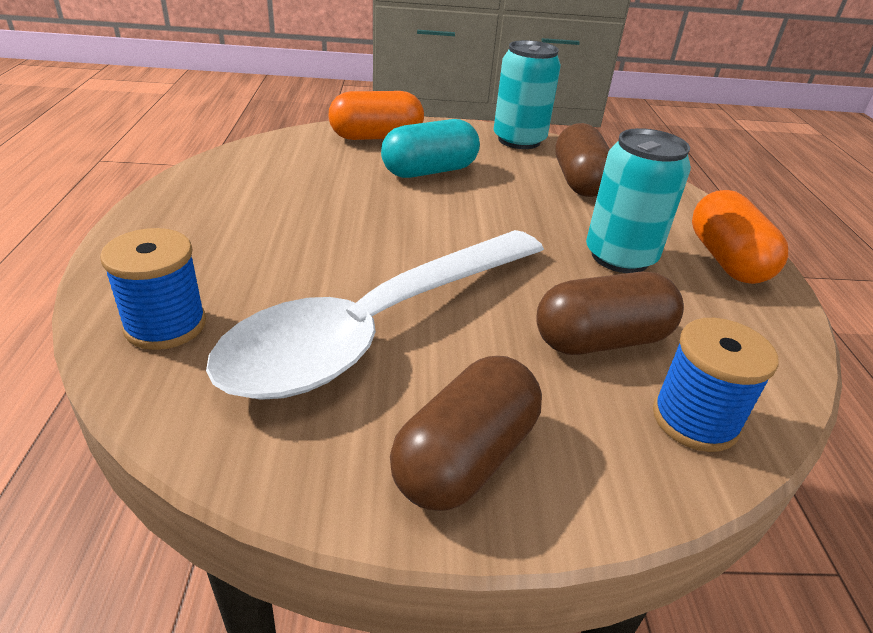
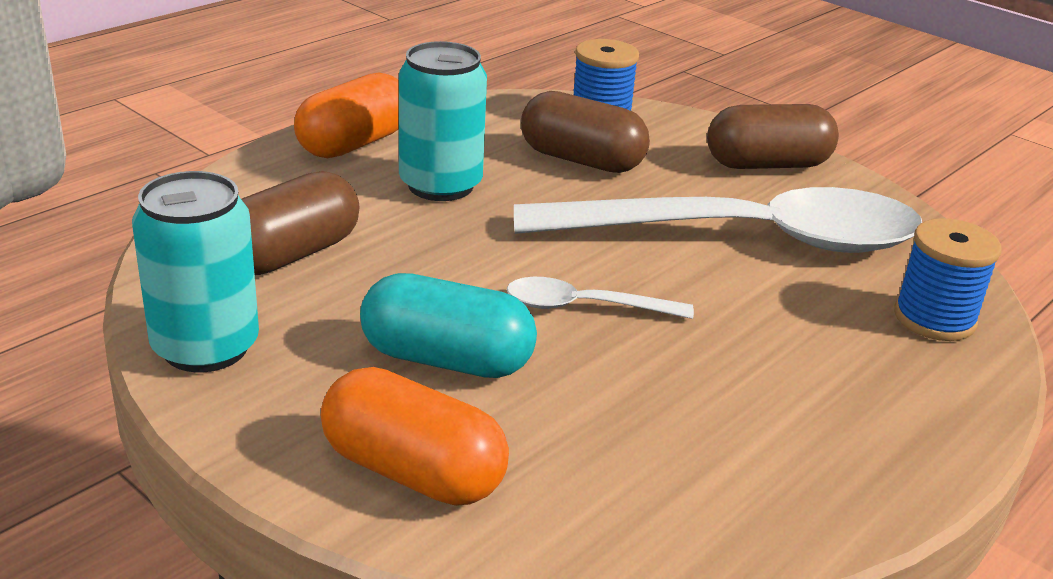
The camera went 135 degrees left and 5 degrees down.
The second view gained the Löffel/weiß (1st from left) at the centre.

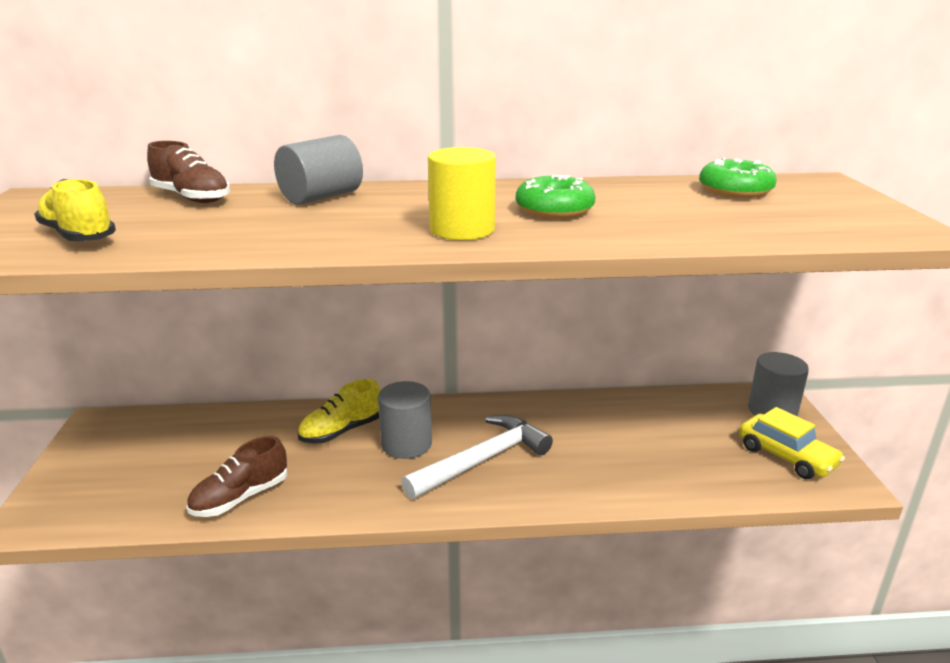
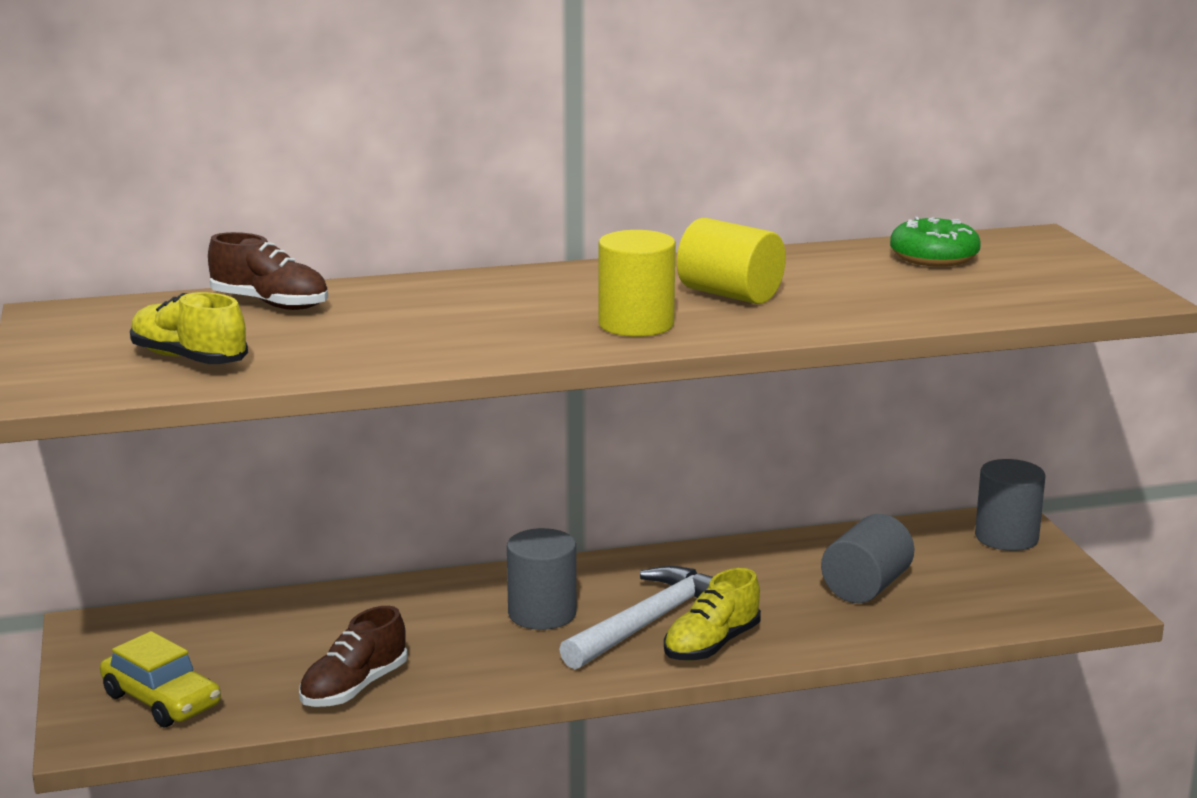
The camera went 10 degrees left and 5 degrees down.
The Vollzylinder/grau (1st from left in the first image) ended up elsewhere, having gone from the top centre to the bottom right.
The Schuh/gelb (2nd from left) ended up elsewhere, having gone from the centre to the bottom centre.
Where the Donut/grün (1st from left) stood at the top centre, the Vollzylinder/gelb (2nd from left) came to stand at the top centre.
The Auto/gelb ended up elsewhere, having gone from the bottom right to the bottom left.

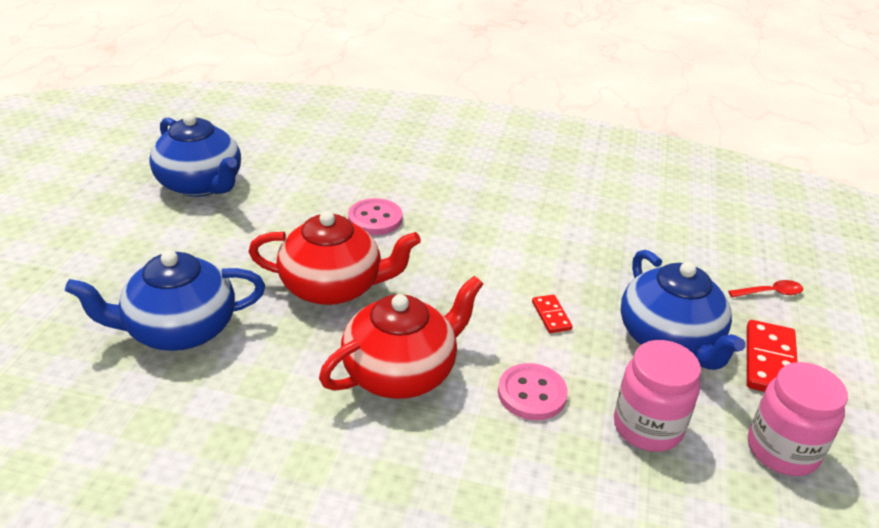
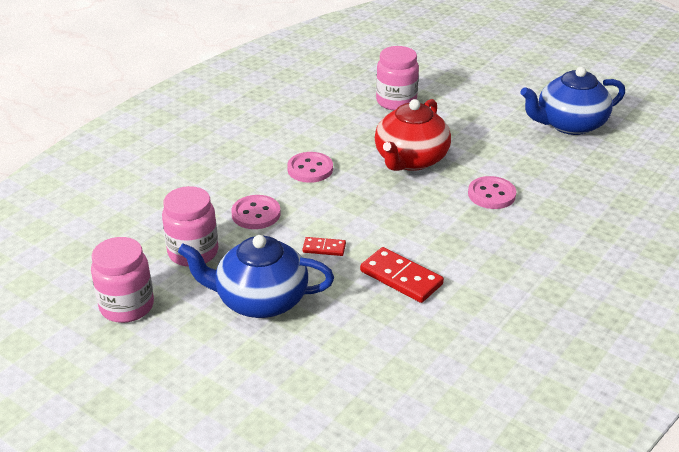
The camera went 115 degrees right and 0 degrees up.
Where the Teekanne/blau (1st from left) stood at the middle left, the Einmachglas/rosa (3rd from left) came to stand at the top centre.
Where the Teekanne/rot (2nd from left) stood at the centre, the Knopf/rosa (2nd from left) came to stand at the centre.
The second view lost the Löffel/rot at the middle right.
The Dominostein/rot (2nd from left) ended up elsewhere, having gone from the bottom right to the centre.

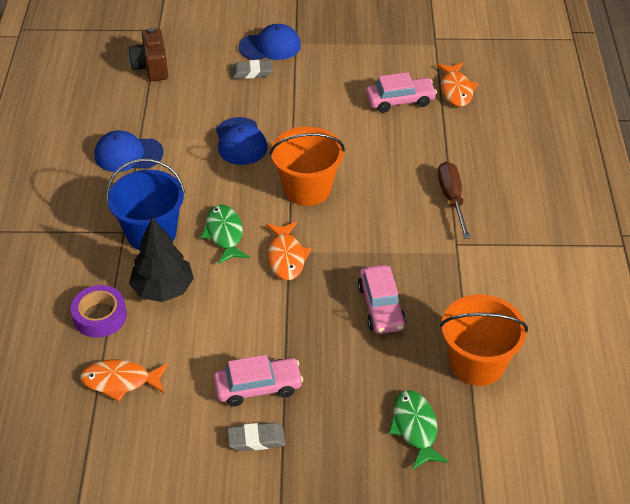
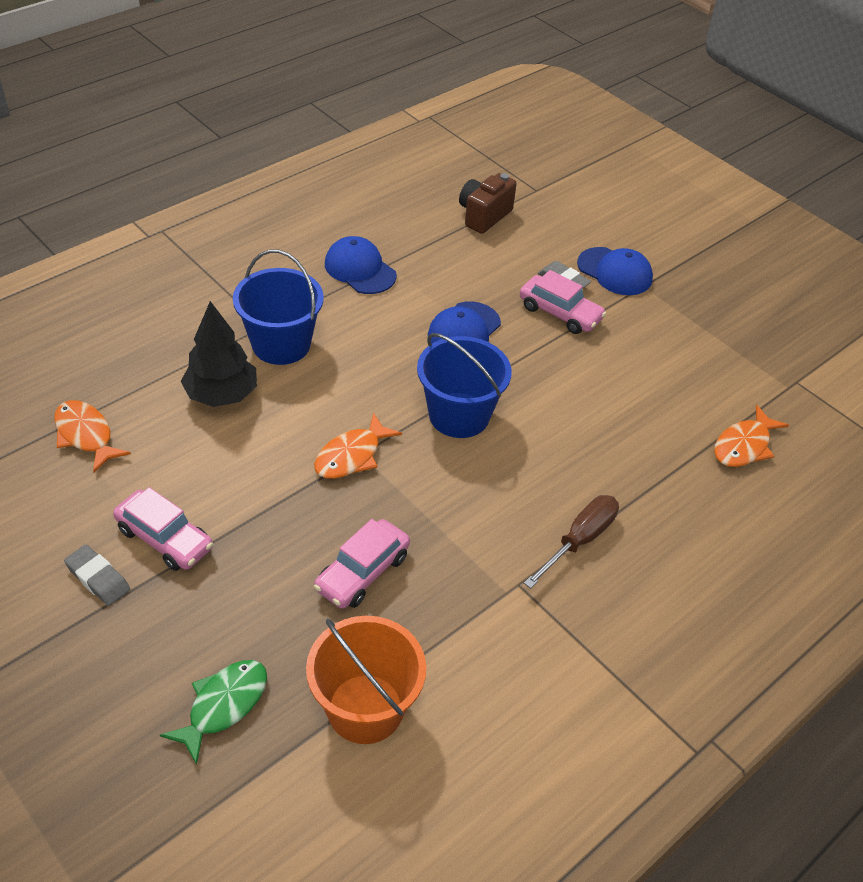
The camera went 45 degrees right and 0 degrees up.
The second view lost the Klebeband/lila at the middle left.
The second view lost the Fisch/grün (1st from left) at the centre.
What was the Eimer/orange (1st from left) at the top centre turned into the Eimer/blau (2nd from left) at the centre.
The Auto/rosa (3rd from left) ended up elsewhere, having gone from the top centre to the centre.

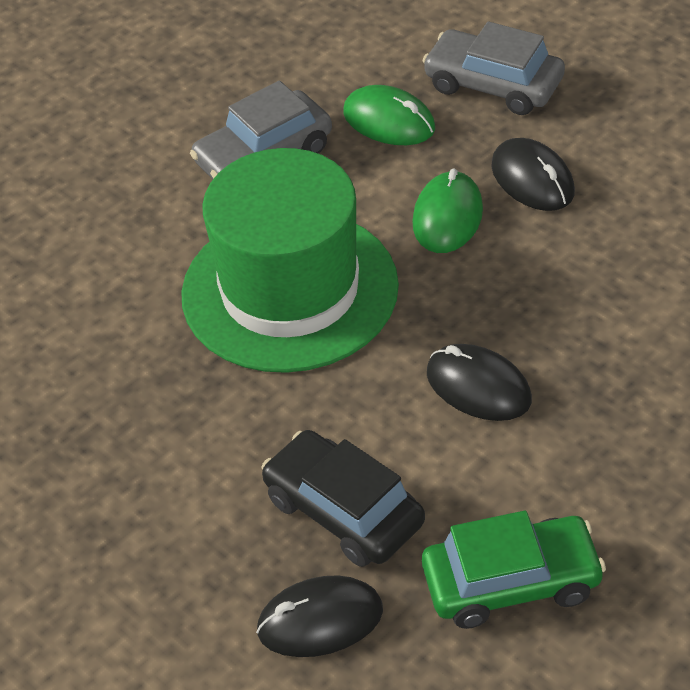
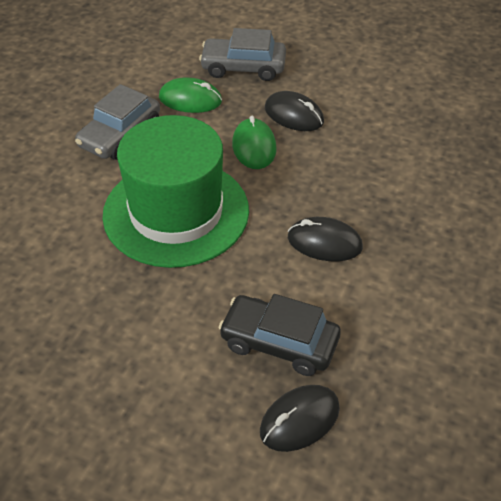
The camera went 25 degrees left and 0 degrees up.
The second view lost the Auto/grün at the bottom right.

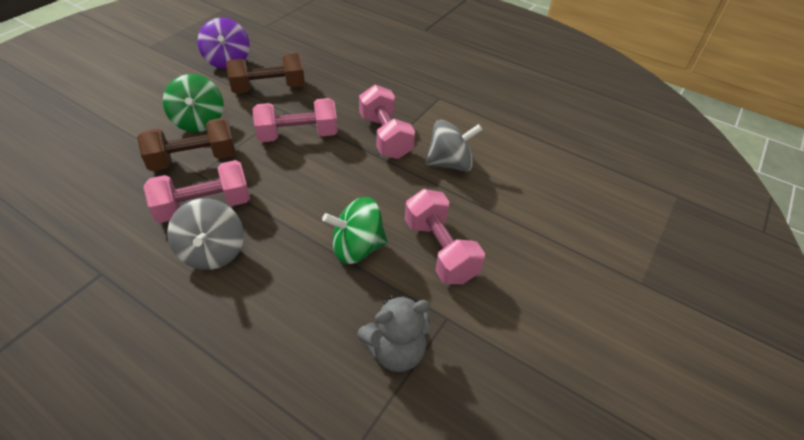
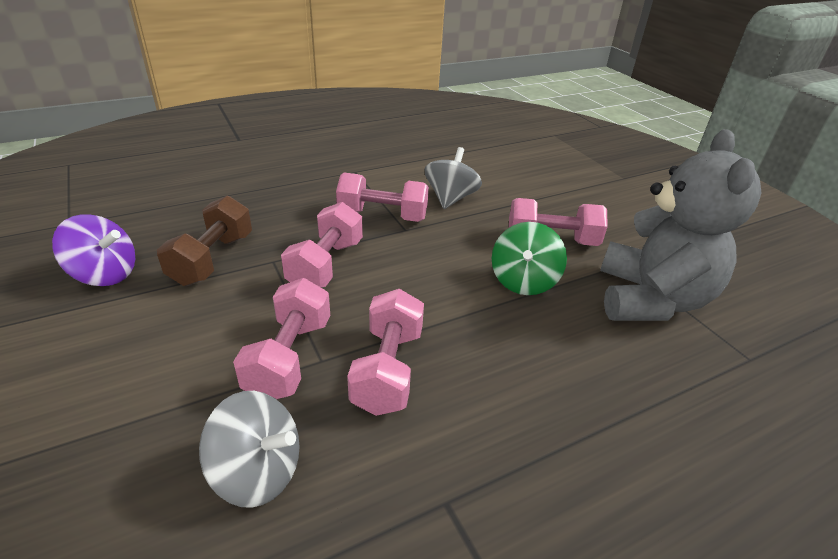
The camera went 60 degrees left and 10 degrees down.
What was the Hantel/braun (1st from left) at the top left turned into the Hantel/rosa (1st from left) at the centre.
The second view lost the Kreisel/grün (1st from left) at the top left.
The Kreisel/grau (1st from left) ended up elsewhere, having gone from the middle left to the bottom left.
The size of the Teddybär/grau at the bottom centre changed by a factor of 1.88.

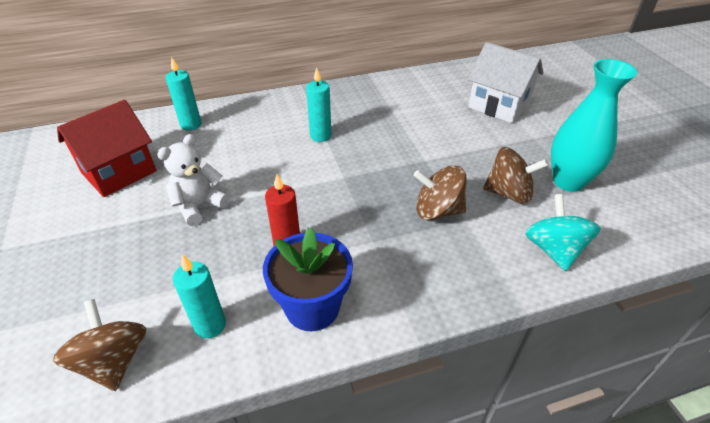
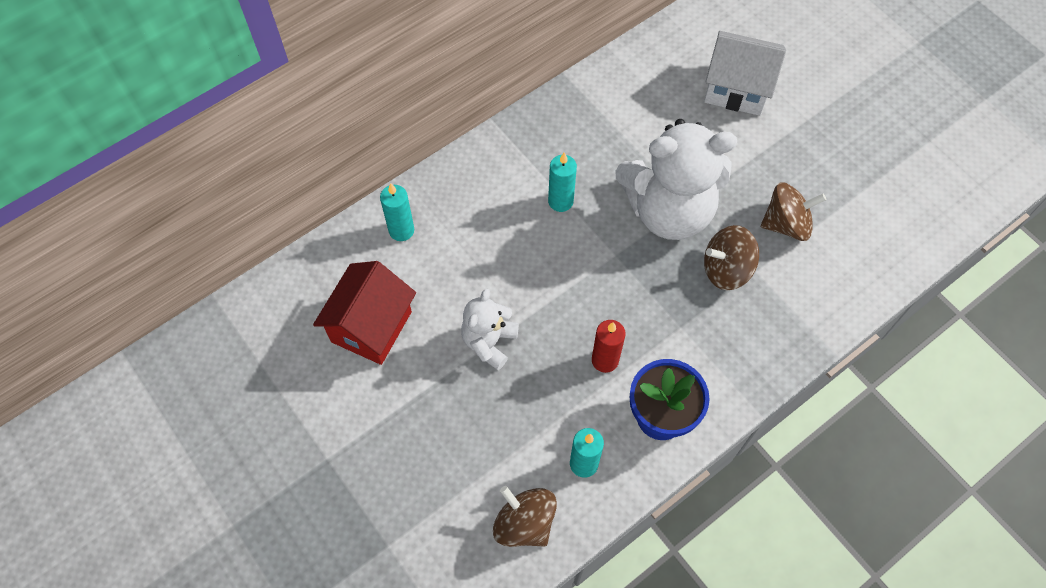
The camera went 20 degrees left and 20 degrees up.
The second view lost the Kreisel/türkis at the middle right.
The second view lost the Vase/türkis at the top right.
The second view gained the Teddybär/weiß (2nd from left) at the top centre.

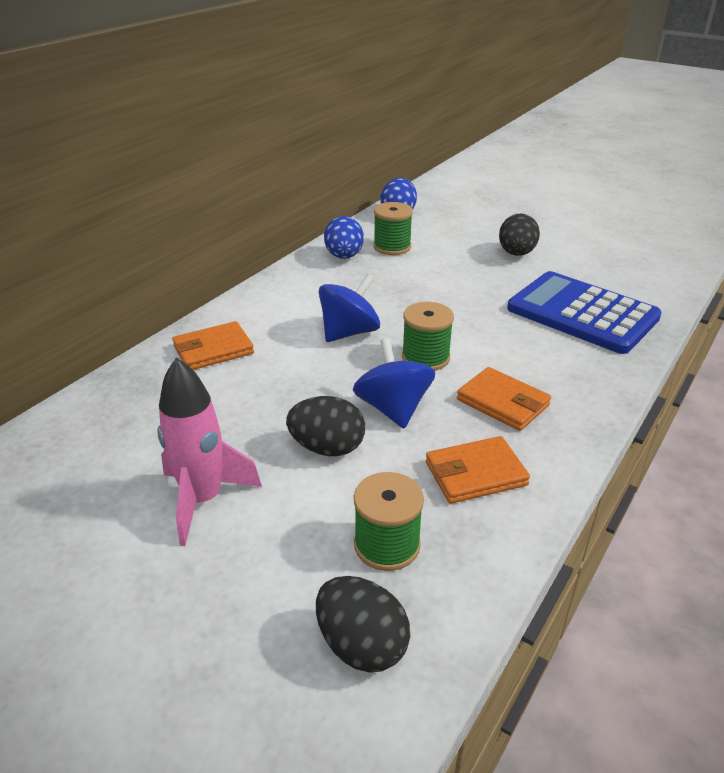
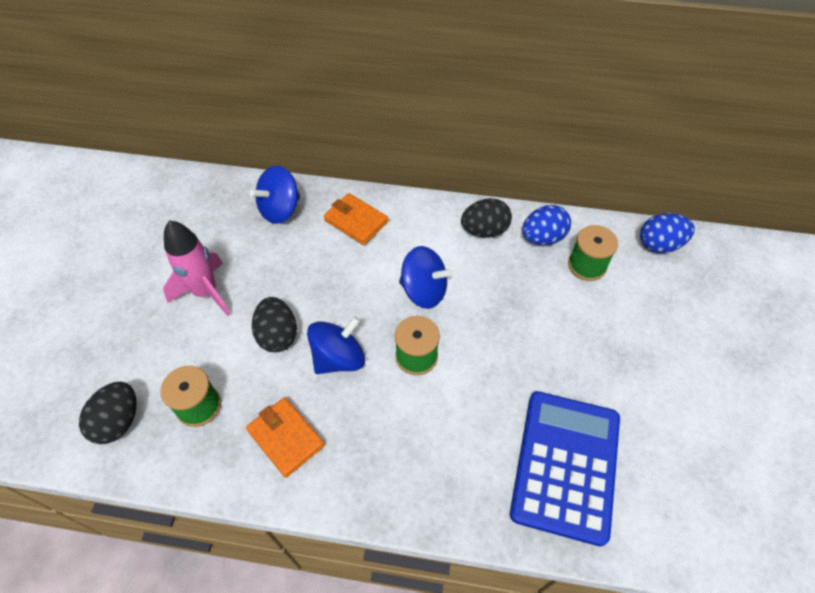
The camera went 65 degrees right and 20 degrees up.
The second view lost the Geldbörse/orange (3rd from left) at the middle right.
The Ei/schwarz (3rd from left) ended up elsewhere, having gone from the top right to the centre.
The second view gained the Kreisel/blau (1st from left) at the top centre.

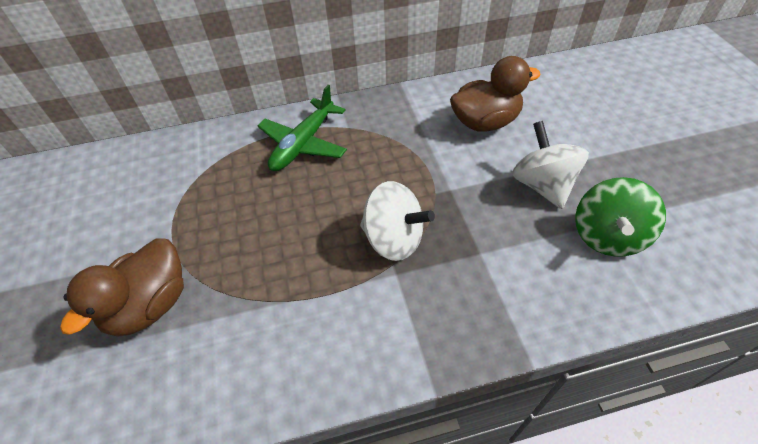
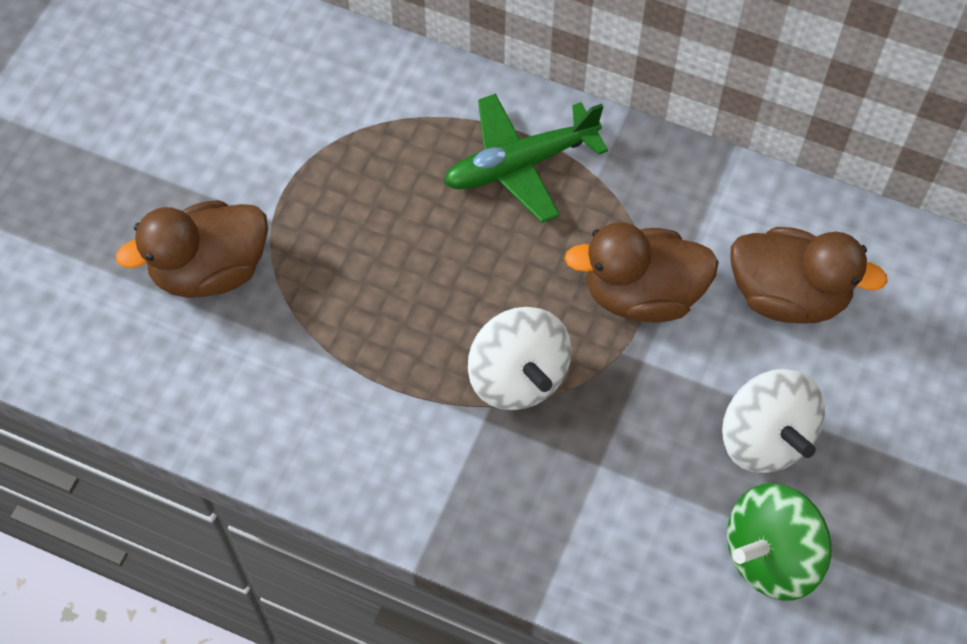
The camera went 35 degrees right and 10 degrees up.
The Kreisel/weiß (2nd from left) at the middle right ended up facing another way, 135 degrees clockwise from before.
The second view gained the Ente/braun (2nd from left) at the centre.

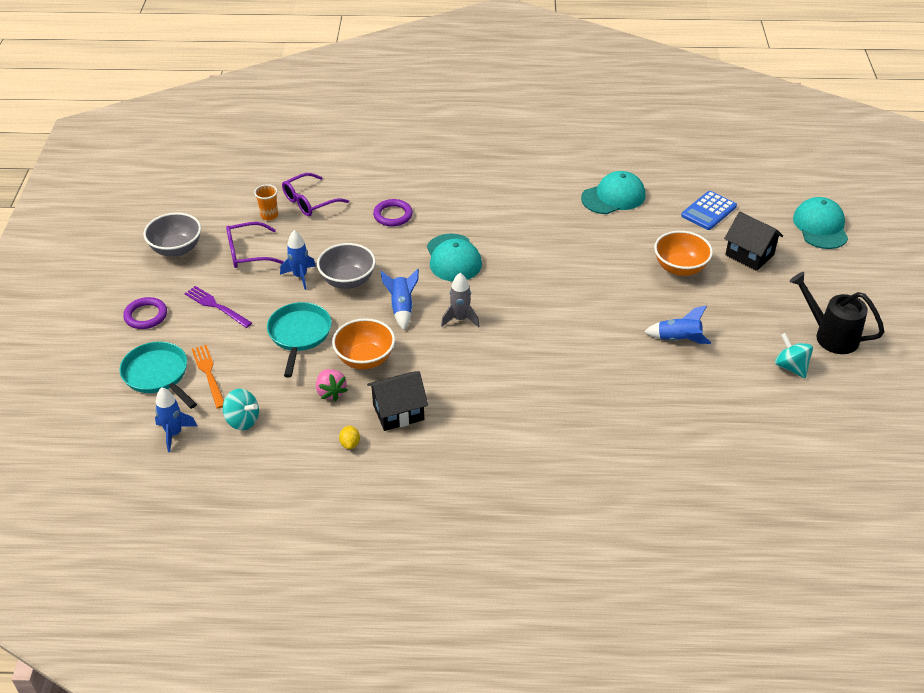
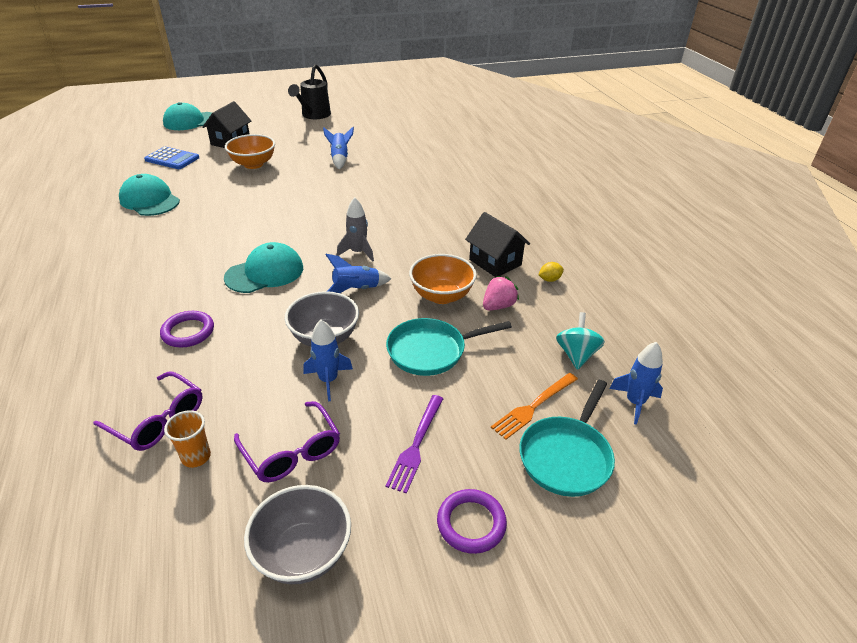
The camera went 110 degrees left and 5 degrees down.
The second view lost the Kreisel/türkis (2nd from left) at the middle right.

